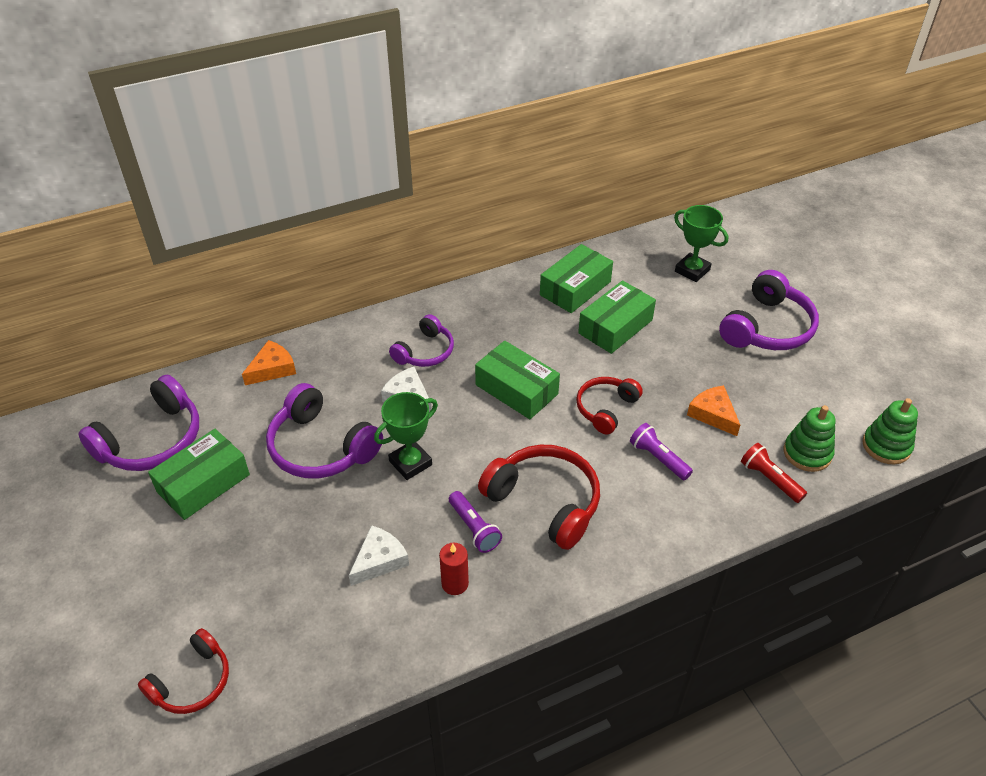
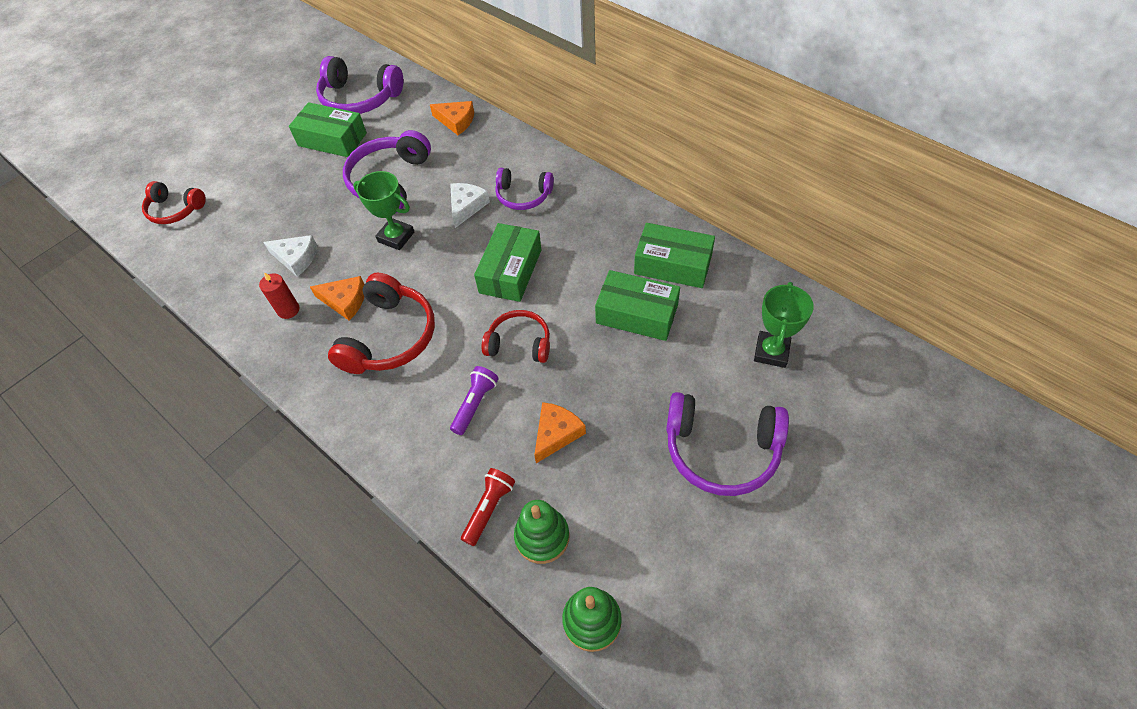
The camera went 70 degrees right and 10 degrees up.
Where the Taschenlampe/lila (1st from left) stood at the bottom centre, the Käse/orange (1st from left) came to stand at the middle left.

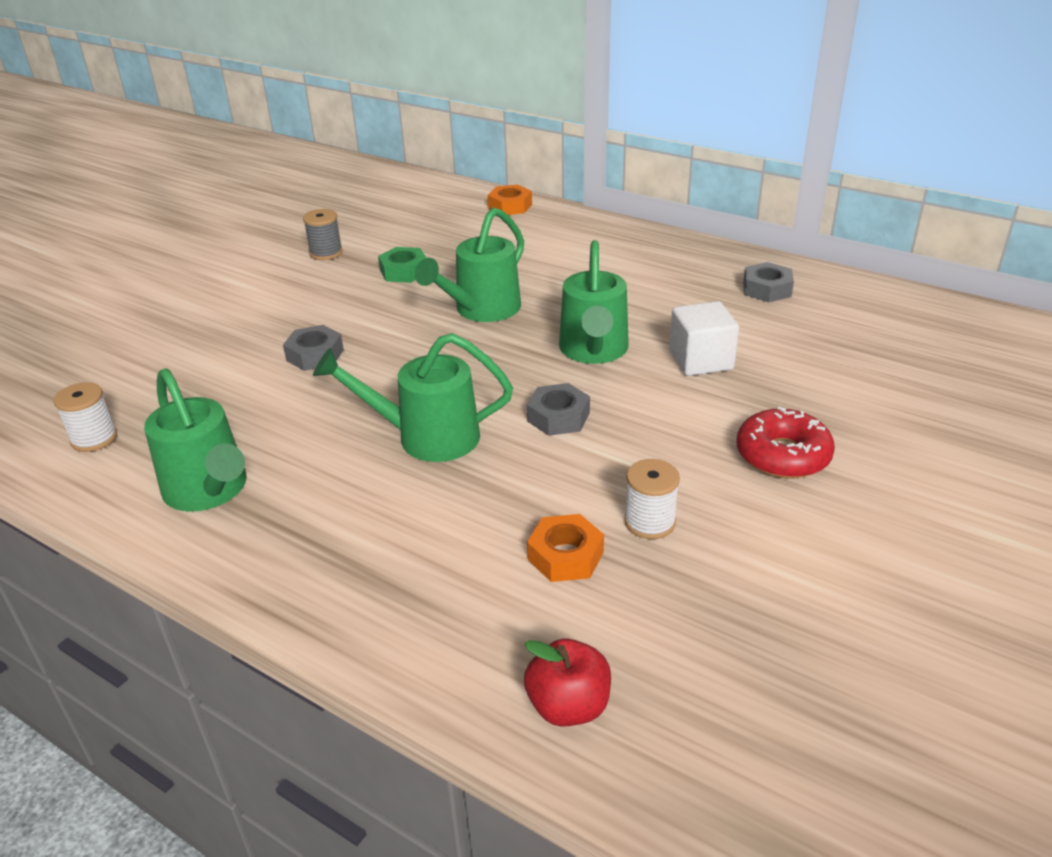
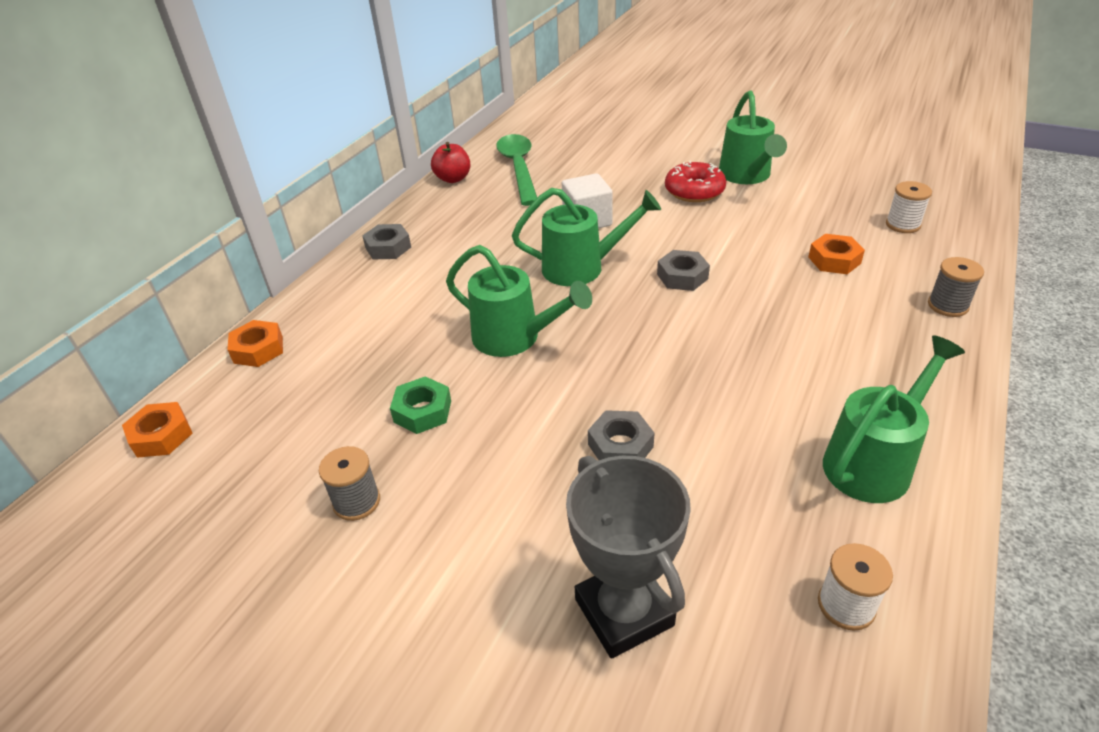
The camera went 95 degrees left and 5 degrees up.
The Gießkanne/grün (2nd from left in the first image) ended up elsewhere, having gone from the centre to the top right.
The Apfel/rot ended up elsewhere, having gone from the bottom centre to the top centre.
The Garnrolle/weiß (2nd from left) ended up elsewhere, having gone from the centre to the top right.
The Sechskantmutter/grau (3rd from left in the first image) ended up elsewhere, having gone from the top right to the top centre.
The second view gained the Sechskantmutter/orange (1st from left) at the middle left.
The second view gained the Löffel/grün at the top centre.
The second view gained the Pokal/grau at the bottom centre.
The second view gained the Garnrolle/grau (2nd from left) at the middle right.

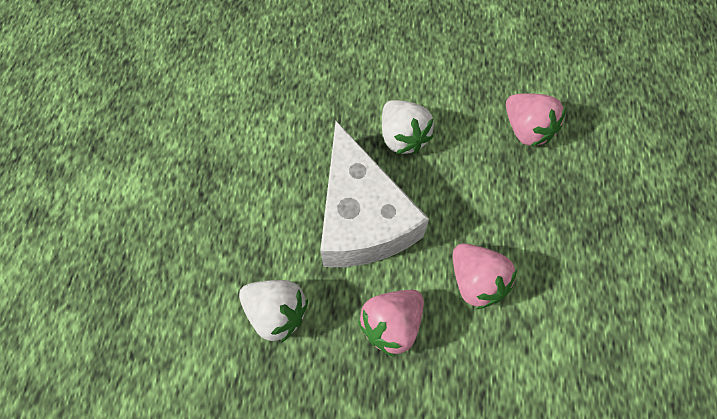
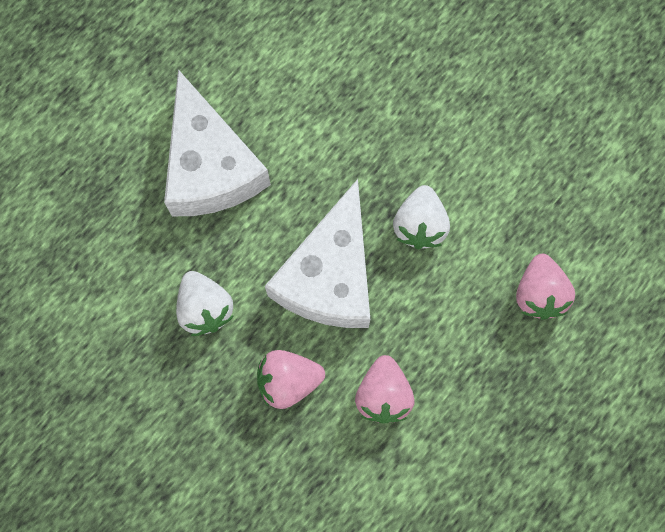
The camera went 35 degrees right and 10 degrees up.
The second view gained the Käse/weiß (1st from left) at the top left.

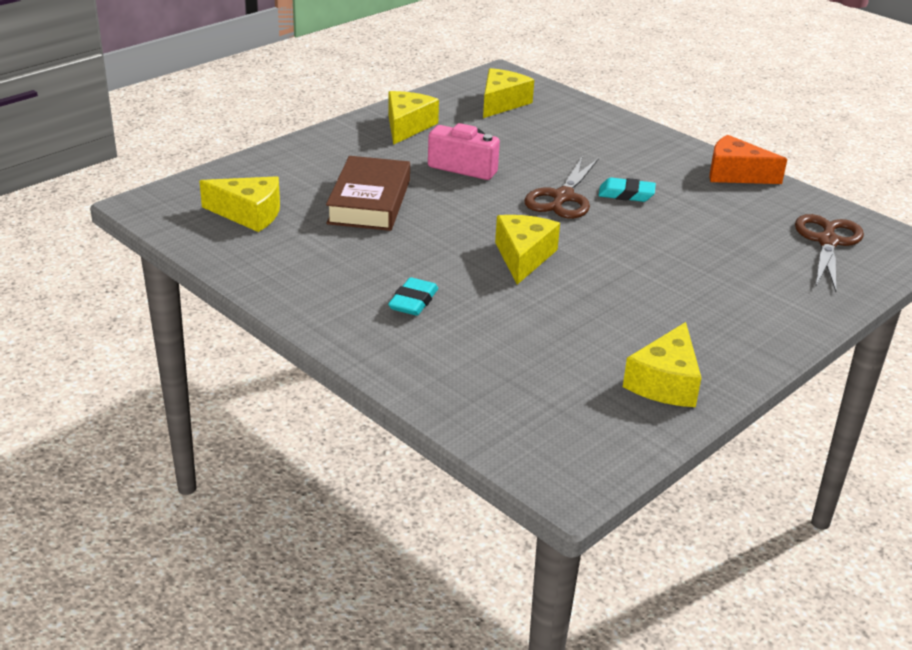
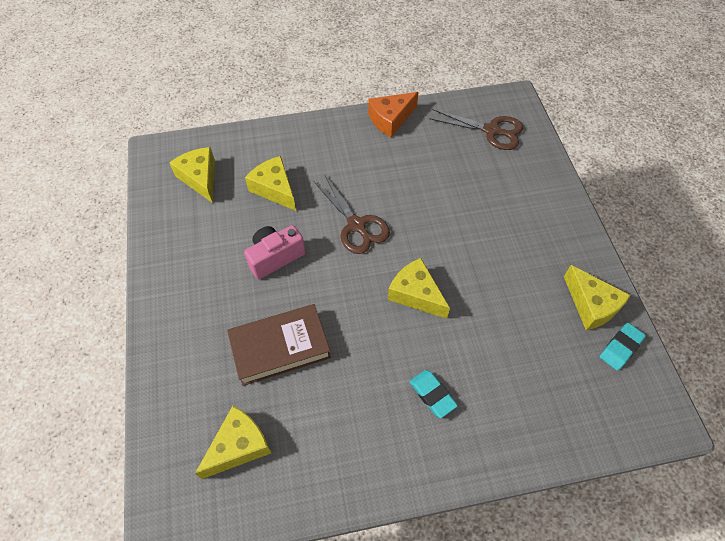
The camera went 55 degrees left and 25 degrees up.
The Buch/braun at the top centre ended up facing another way, 60 degrees counterclockwise from before.
The Käse/gelb (2nd from left in the first image) ended up elsewhere, having gone from the top centre to the centre.
The Radiergummi/türkis (2nd from left) ended up elsewhere, having gone from the top right to the middle right.
The Schere/braun (2nd from left) at the middle right ended up facing another way, 150 degrees clockwise from before.

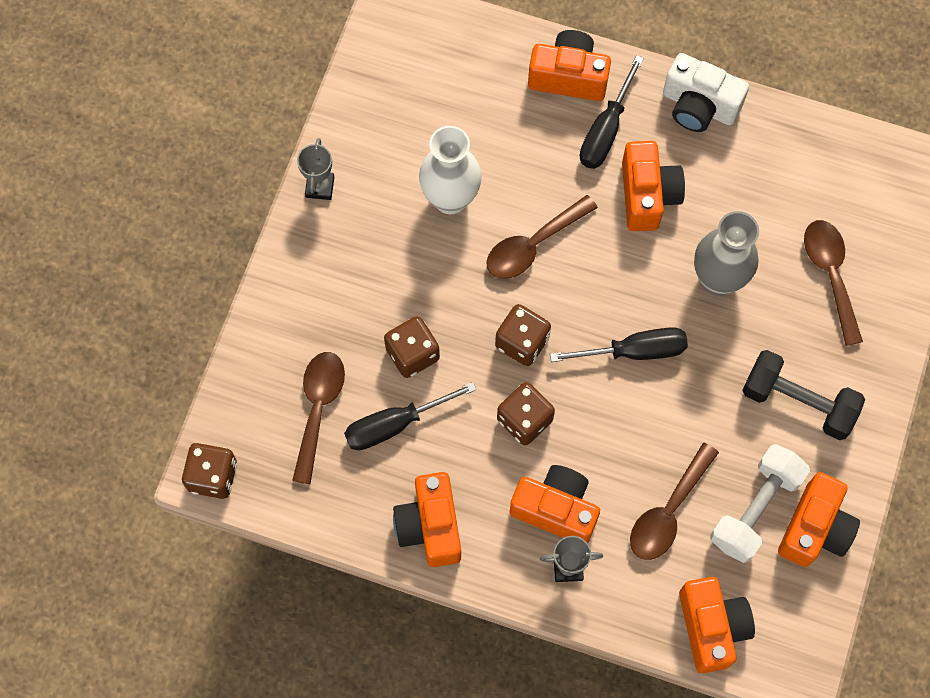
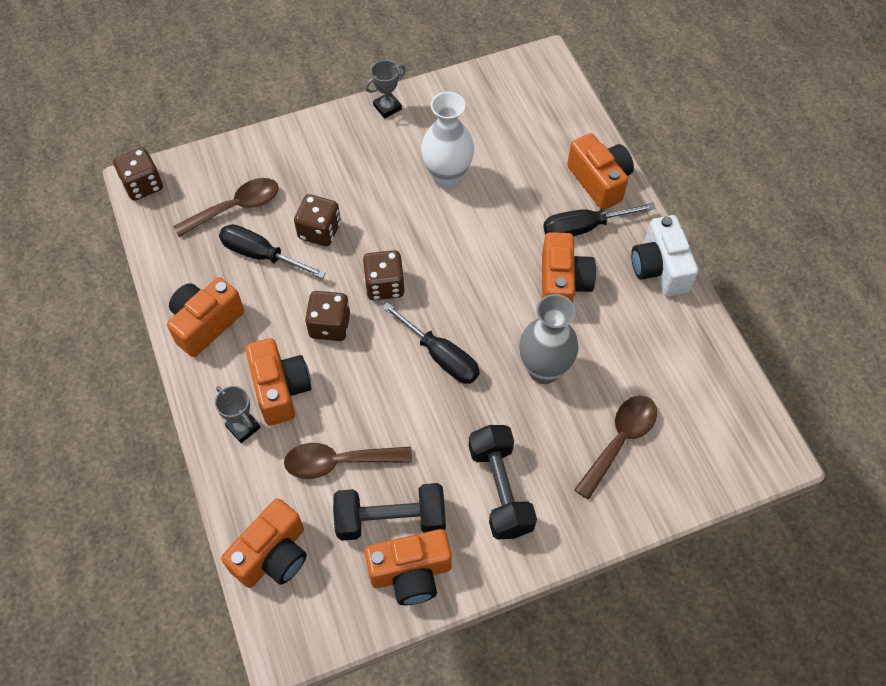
The camera went 50 degrees right and 10 degrees down.
The second view lost the Löffel/braun (2nd from left) at the centre.
The Kamera/orange (4th from left in the first image) at the top right ended up facing another way, 45 degrees counterclockwise from before.
What was the Hantel/weiß at the bottom right turned into the Hantel/schwarz (1st from left) at the bottom centre.

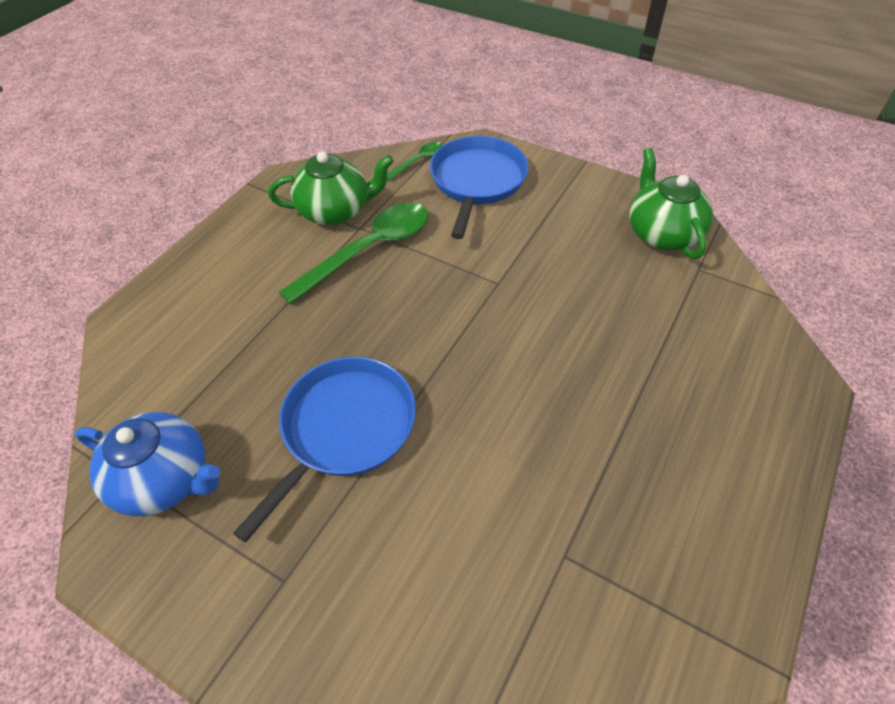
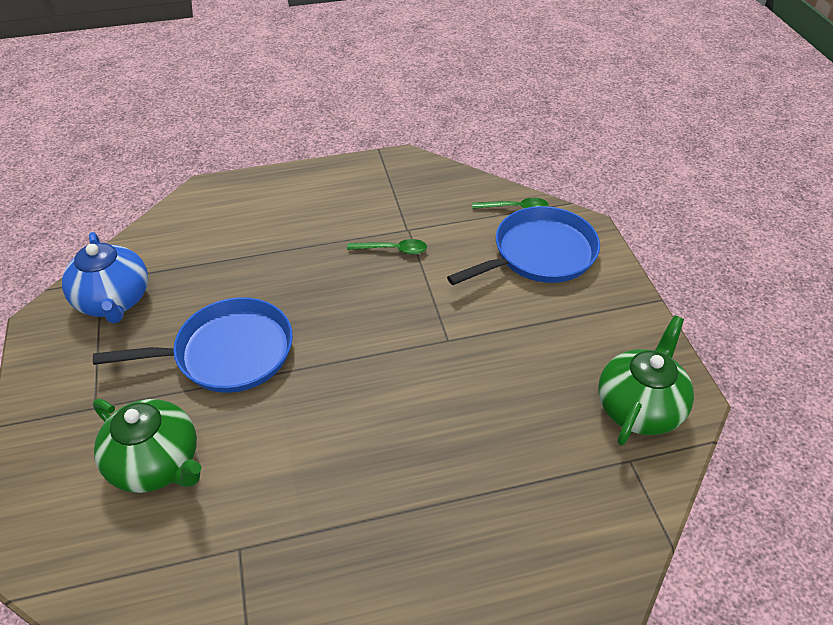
The camera went 45 degrees right and 5 degrees down.
The Teekanne/grün (1st from left) ended up elsewhere, having gone from the top centre to the bottom left.
The size of the Löffel/grün (1st from left) at the centre changed by a factor of 0.48.

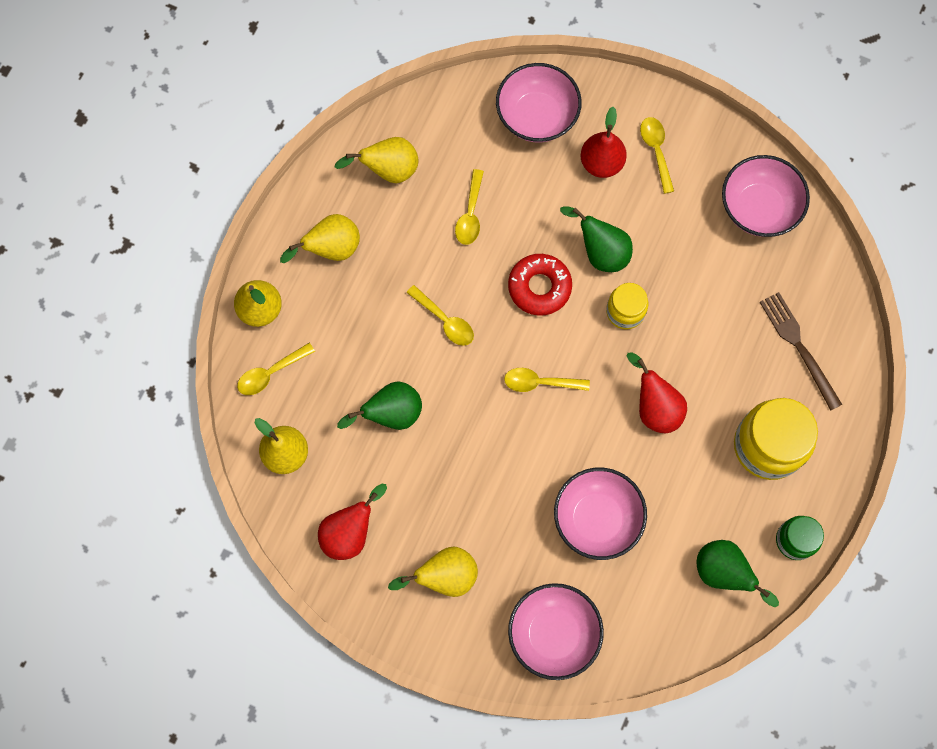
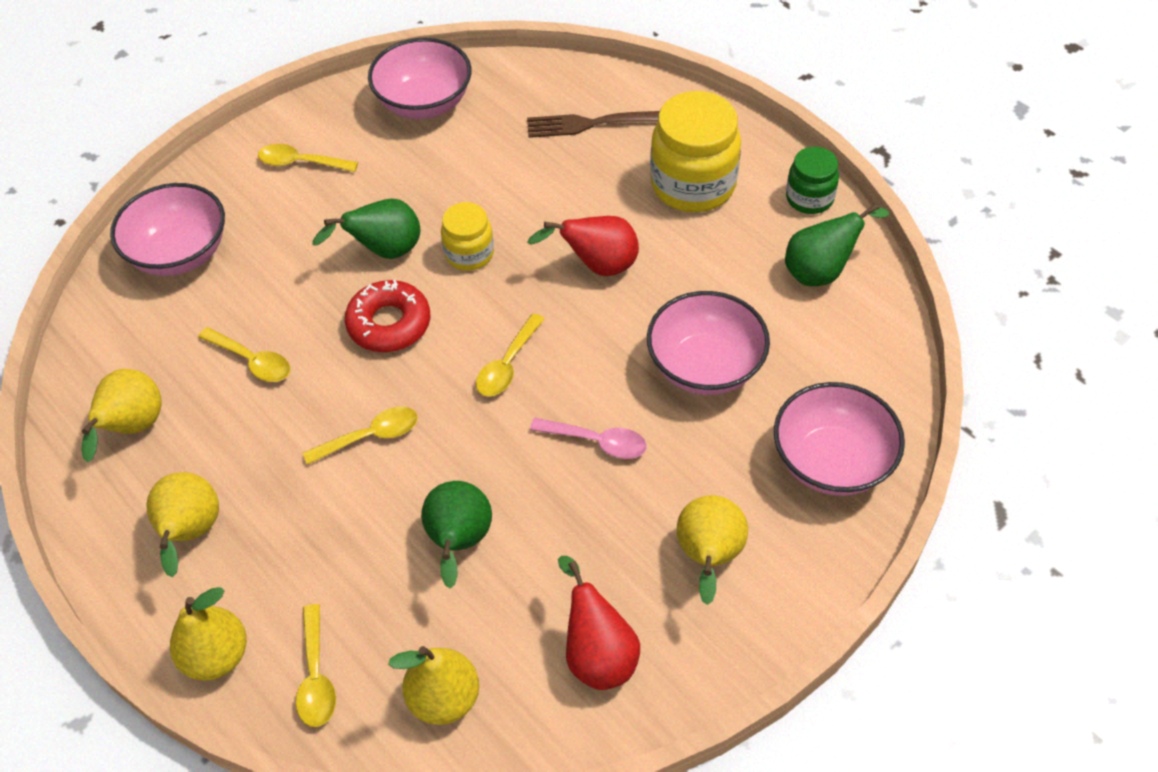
The camera went 65 degrees left and 20 degrees down.
The second view lost the Birne/rot (2nd from left) at the top centre.
The second view gained the Löffel/rosa at the centre.

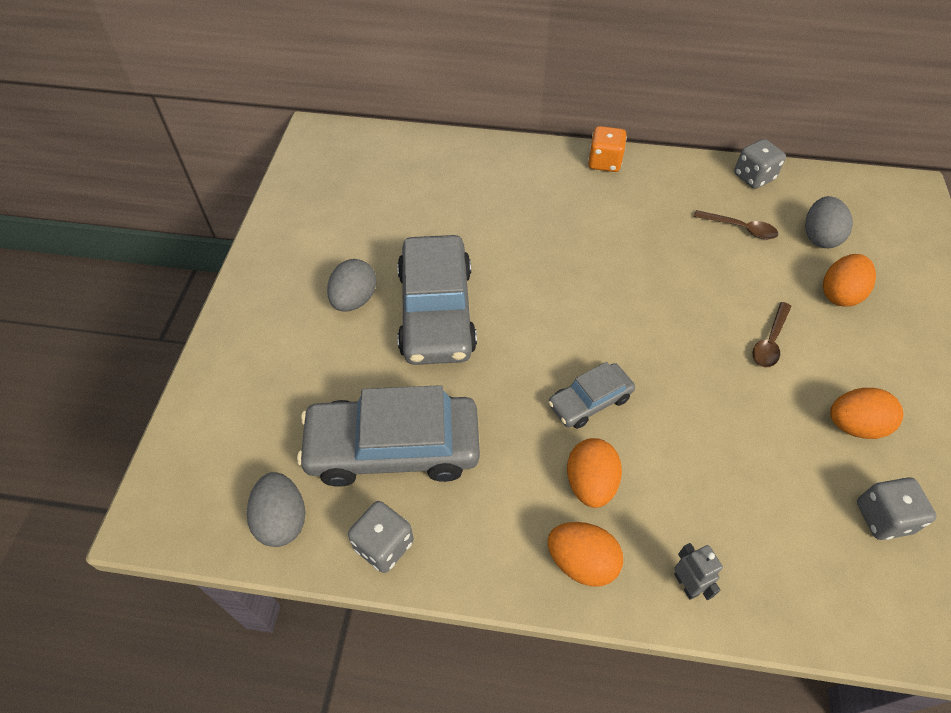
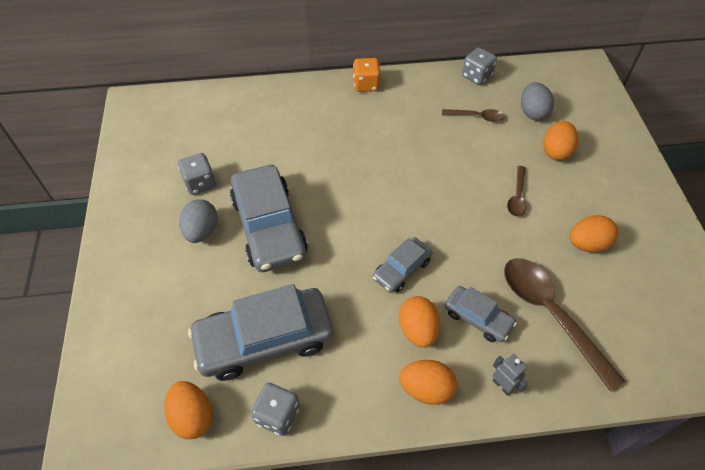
The camera went 15 degrees left and 0 degrees up.
What was the Ei/grau (1st from left) at the bottom left turned into the Ei/orange (1st from left) at the bottom left.
The Spielwürfel/grau (3rd from left in the first image) ended up elsewhere, having gone from the bottom right to the middle left.
The second view gained the Auto/grau (4th from left) at the bottom right.
The second view gained the Löffel/braun (3rd from left) at the bottom right.

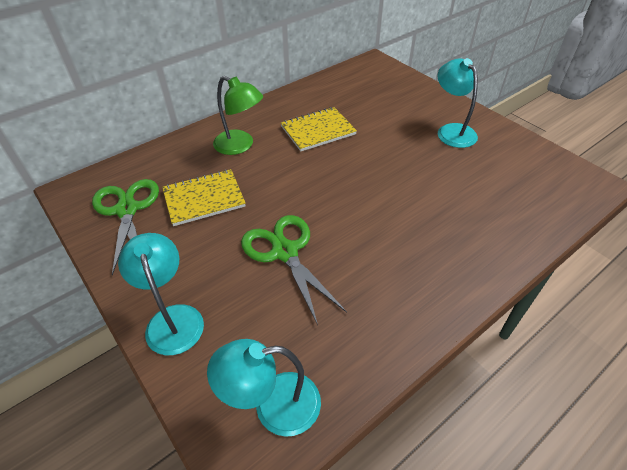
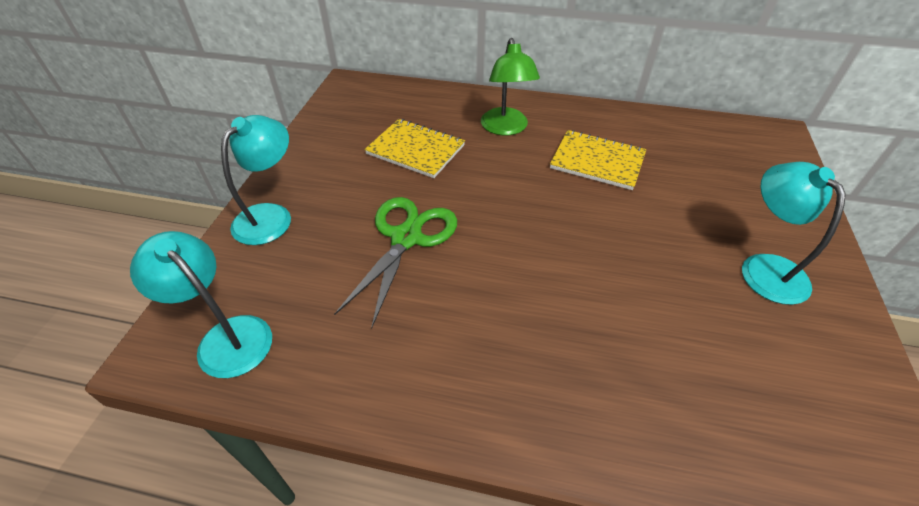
The camera went 50 degrees right and 0 degrees up.
The second view lost the Schere/grün (1st from left) at the middle left.
The Lampe/türkis (3rd from left) at the top right ended up facing another way, 45 degrees counterclockwise from before.

